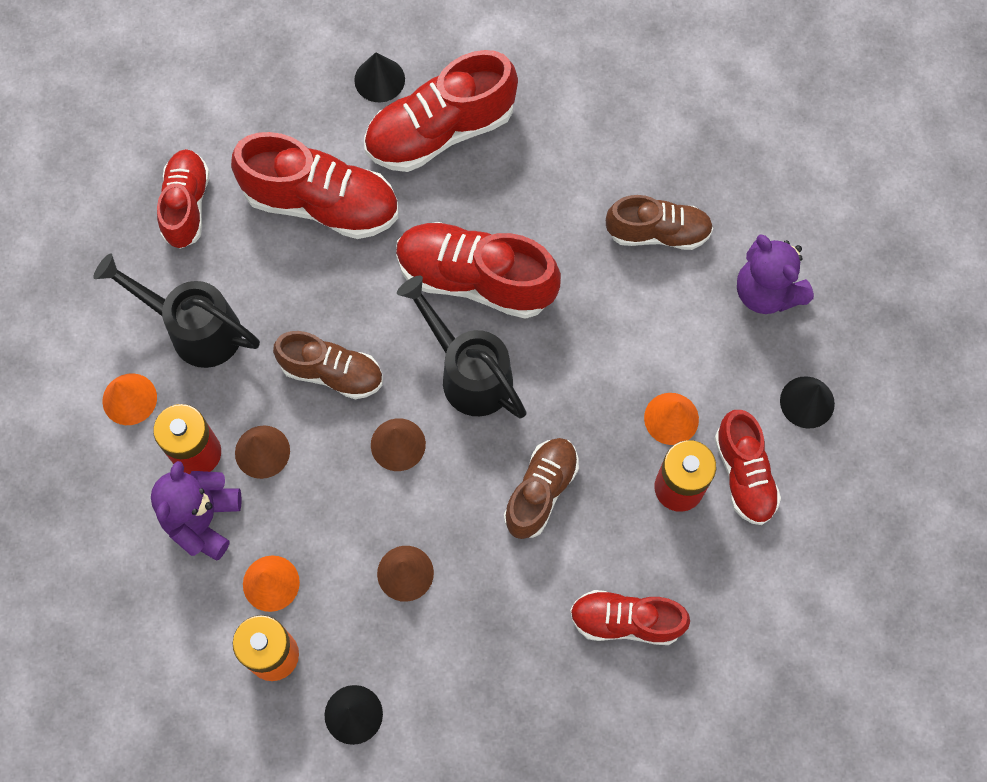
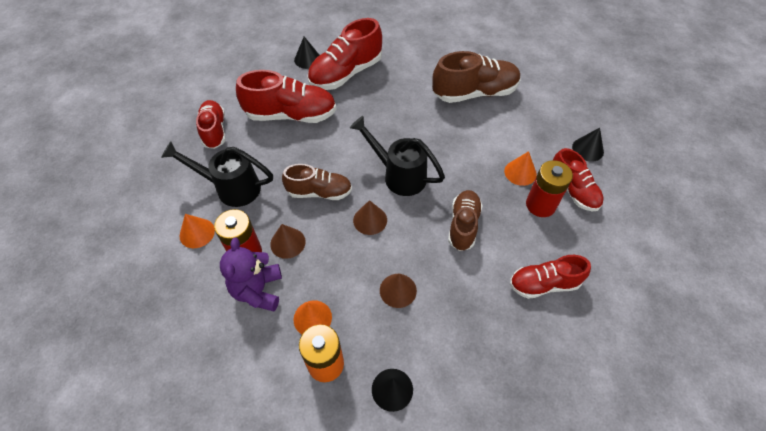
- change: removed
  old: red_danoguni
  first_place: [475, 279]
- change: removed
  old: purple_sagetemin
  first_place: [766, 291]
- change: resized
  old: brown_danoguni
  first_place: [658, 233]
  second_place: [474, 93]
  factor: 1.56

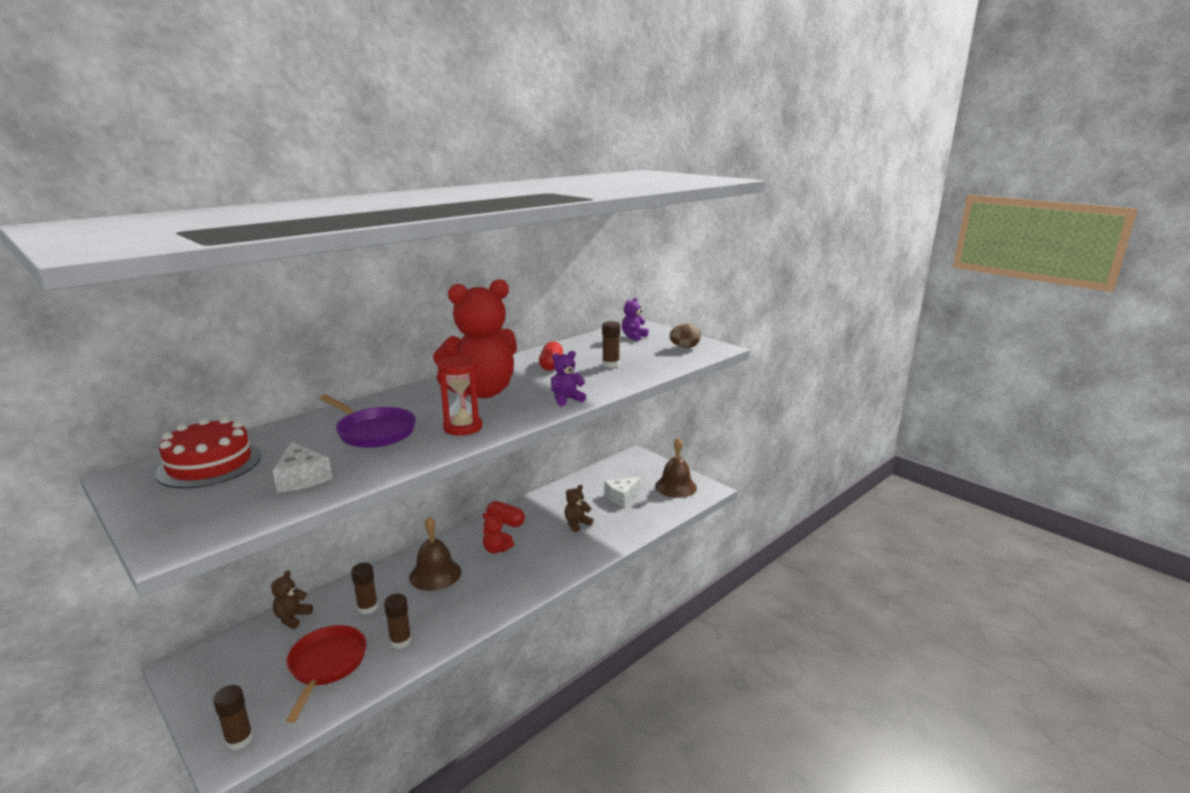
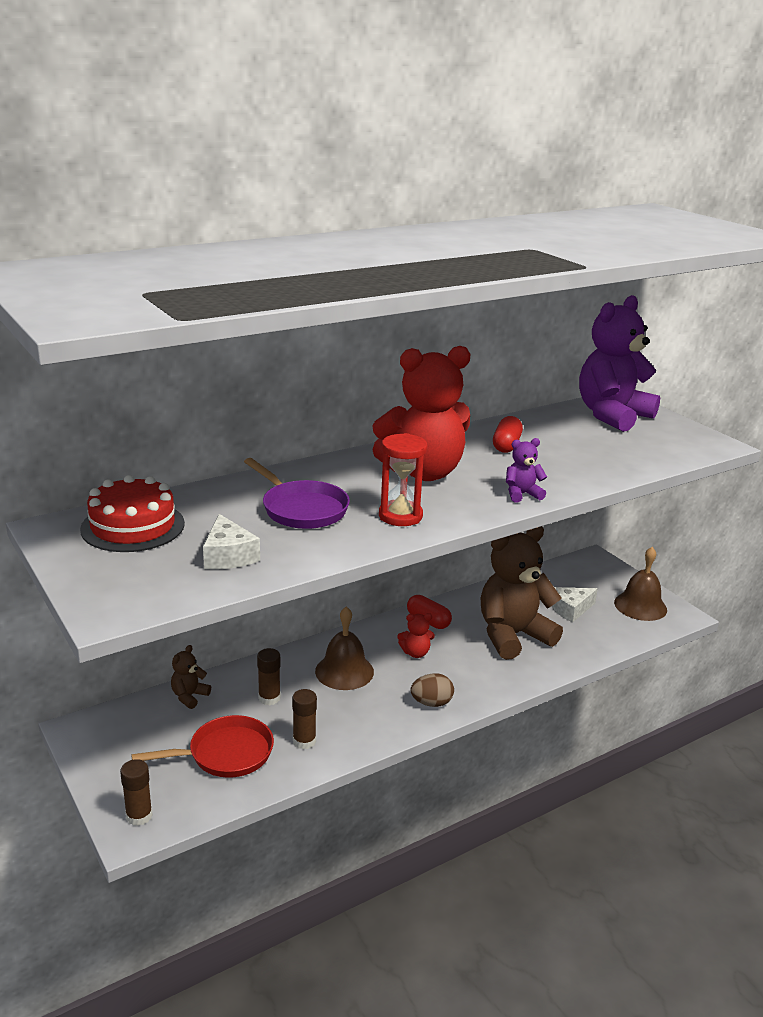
- change: removed
  old: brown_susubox
  first_place: [610, 364]
- change: moved
  old: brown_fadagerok
  first_place: [684, 347]
  second_place: [431, 703]
- change: turned
  old: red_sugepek
  first_place: [326, 665]
  second_place: [225, 754]
  degrees: 60
- change: turned
  old: red_sagetemin
  first_place: [496, 549]
  second_place: [415, 653]
  degrees: -45
- change: resized
  old: brown_sagetemin
  first_place: [577, 524]
  second_place: [512, 635]
  factor: 2.4
- change: resized
  old: purple_sagetemin
  first_place: [633, 336]
  second_place: [612, 415]
  factor: 2.4

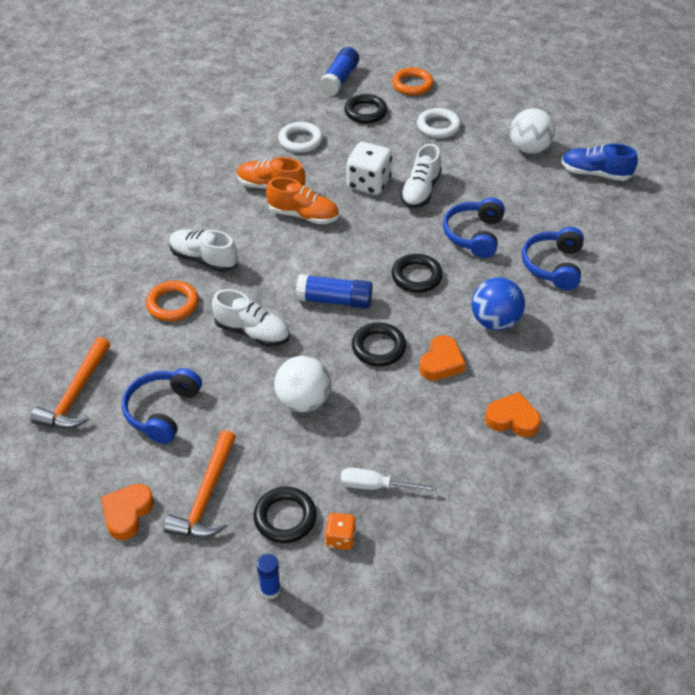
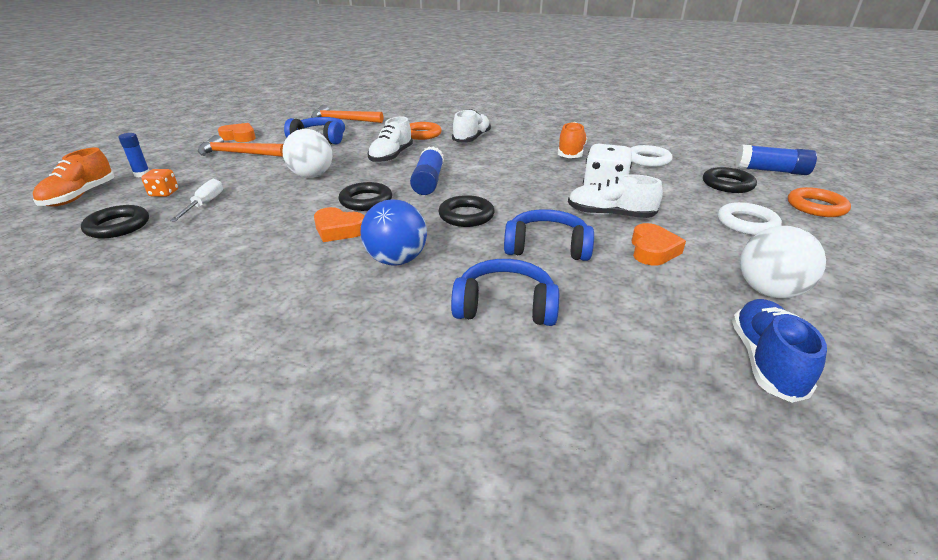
- change: moved
  old: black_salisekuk
  first_place: [285, 517]
  second_place: [118, 226]
- change: moved
  old: orange_danoguni
  first_place: [303, 215]
  second_place: [80, 196]
- change: moved
  old: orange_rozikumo
  first_place: [512, 419]
  second_place: [652, 250]

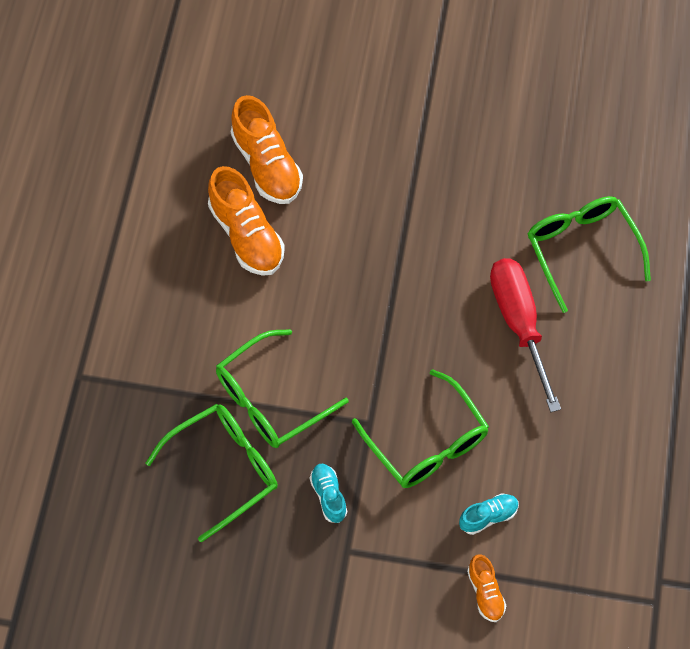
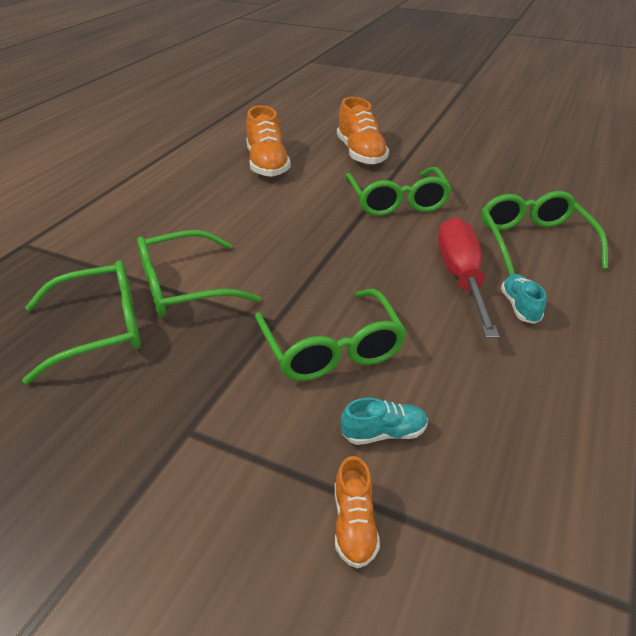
- change: added
  new: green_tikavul
  second_place: [397, 202]
- change: moved
  old: orange_danoguni
  first_place: [246, 235]
  second_place: [360, 154]
- change: moved
  old: turquoise_danoguni
  first_place: [328, 496]
  second_place: [520, 307]

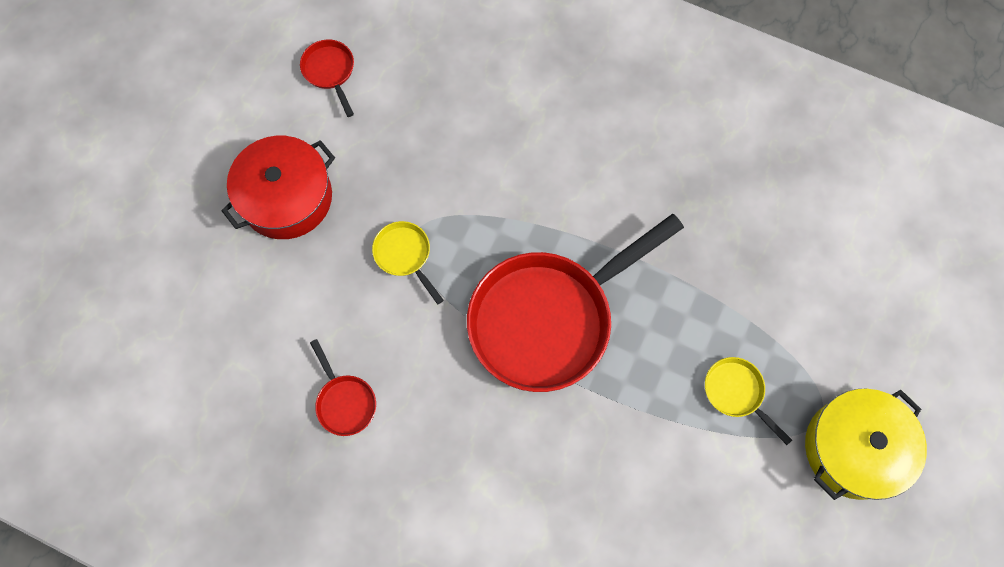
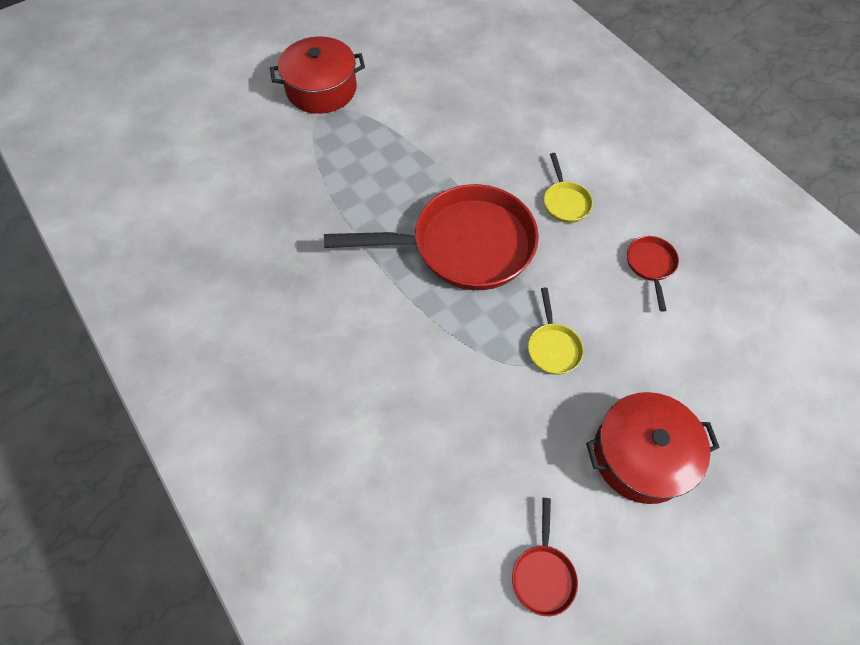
- change: moved
  old: yellow_sugepek
  first_place: [736, 393]
  second_place: [565, 202]
- change: recoloured
  old: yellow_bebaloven
  new: red_bebaloven
  first_place: [853, 448]
  second_place: [321, 89]

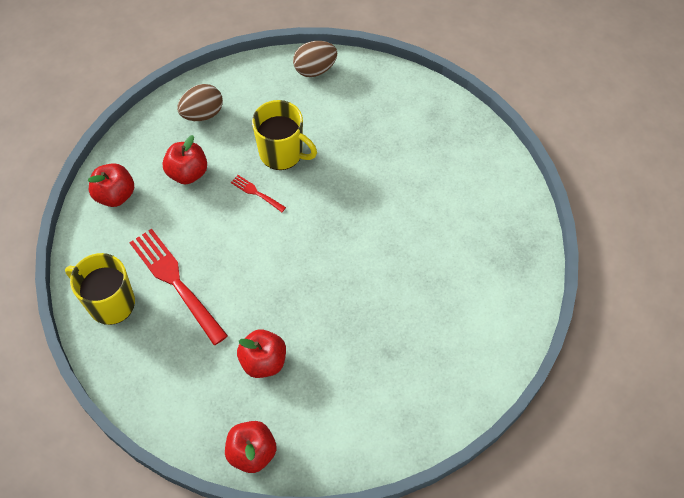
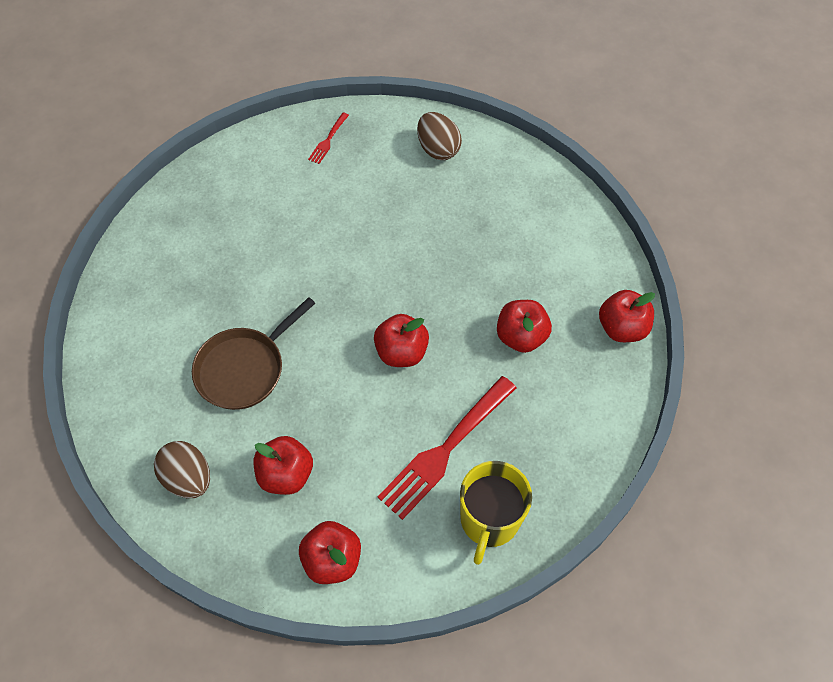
- change: added
  new: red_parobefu
  second_place: [401, 352]
- change: moved
  old: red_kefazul
  first_place: [256, 193]
  second_place: [328, 140]
- change: moved
  old: brown_fadagerok
  first_place: [315, 69]
  second_place: [438, 149]
- change: replaced
  old: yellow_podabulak
  new: brown_sugepek
  first_place: [282, 153]
  second_place: [244, 368]

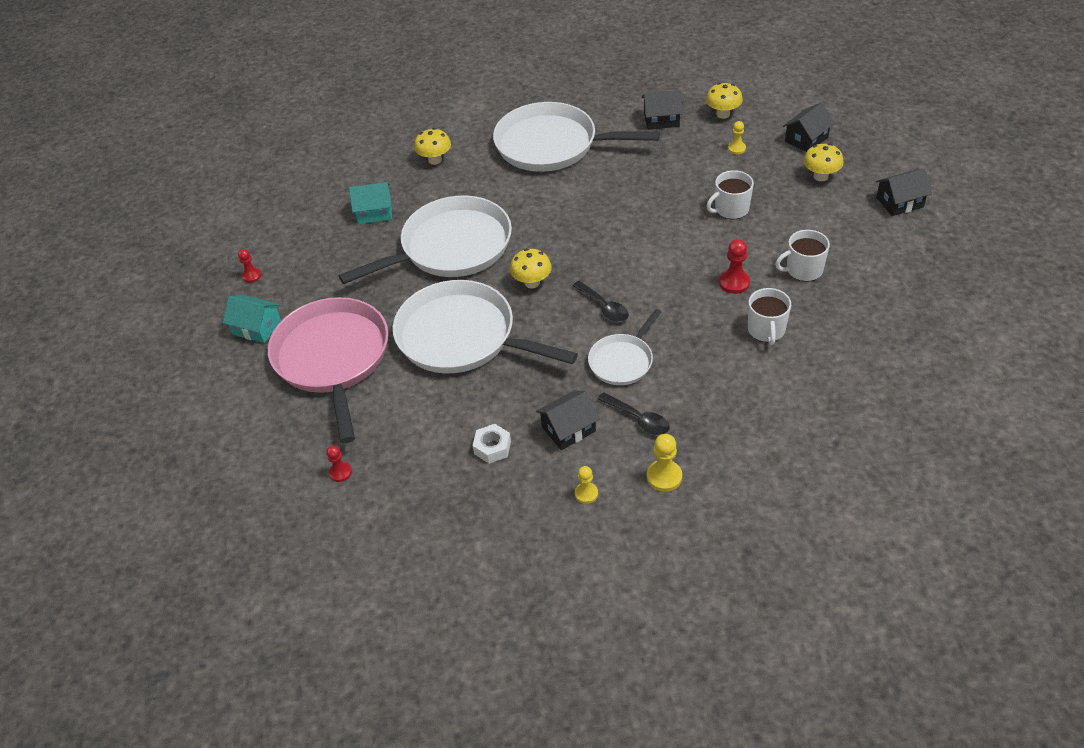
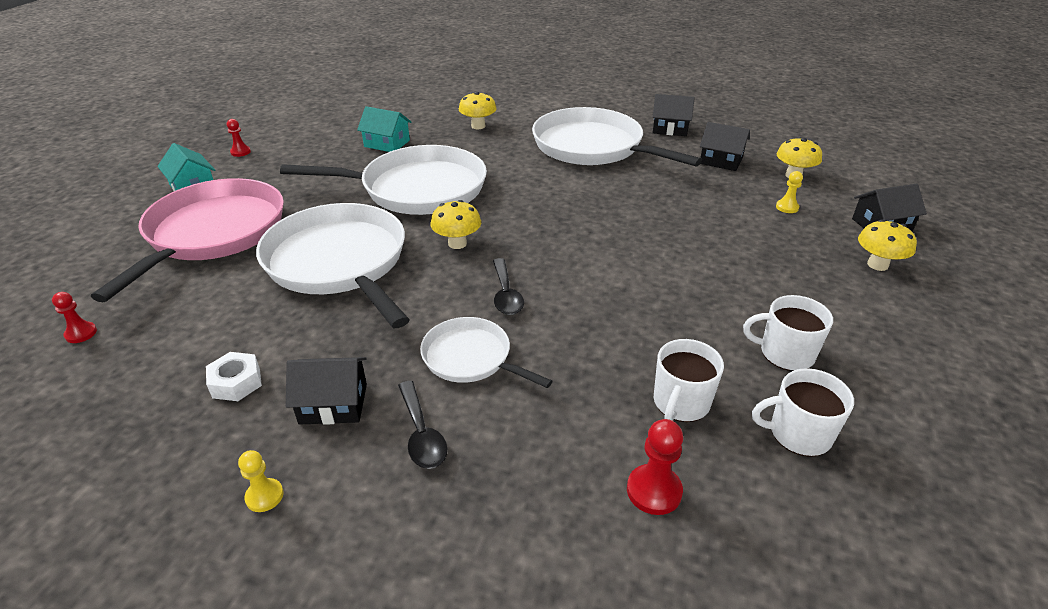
- change: removed
  old: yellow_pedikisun
  first_place: [664, 477]
- change: moved
  old: white_podabulak
  first_place: [731, 209]
  second_place: [798, 434]
- change: moved
  old: red_pedikisun
  first_place: [734, 283]
  second_place: [654, 491]
- change: moved
  old: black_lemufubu
  first_place: [899, 202]
  second_place: [670, 129]
- change: turned
  old: white_sugepek
  first_place: [622, 361]
  second_place: [470, 357]
  degrees: 60

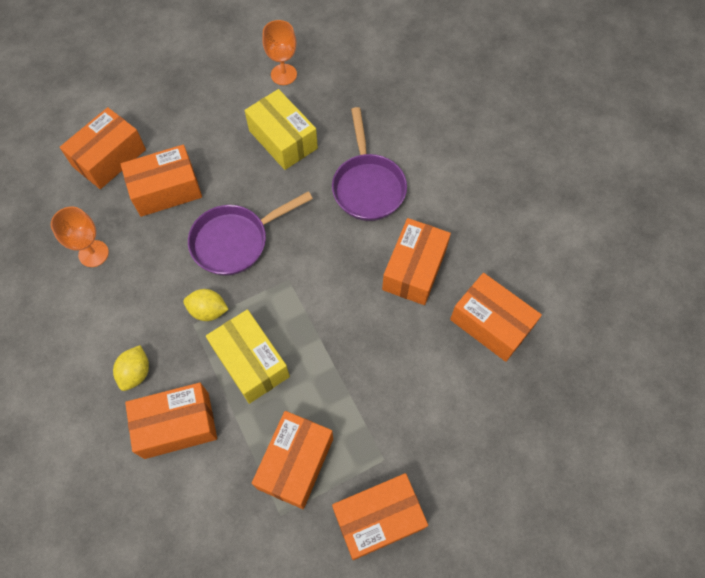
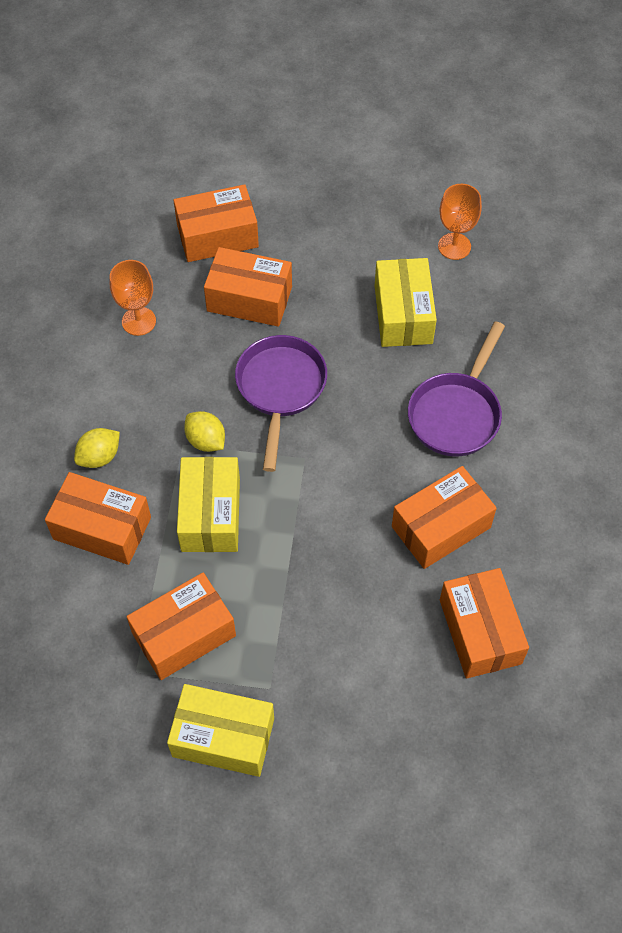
- change: recoloured
  old: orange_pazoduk
  new: yellow_pazoduk
  first_place: [378, 518]
  second_place: [223, 737]
- change: turned
  old: purple_sugepek
  first_place: [235, 241]
  second_place: [280, 389]
  degrees: 90

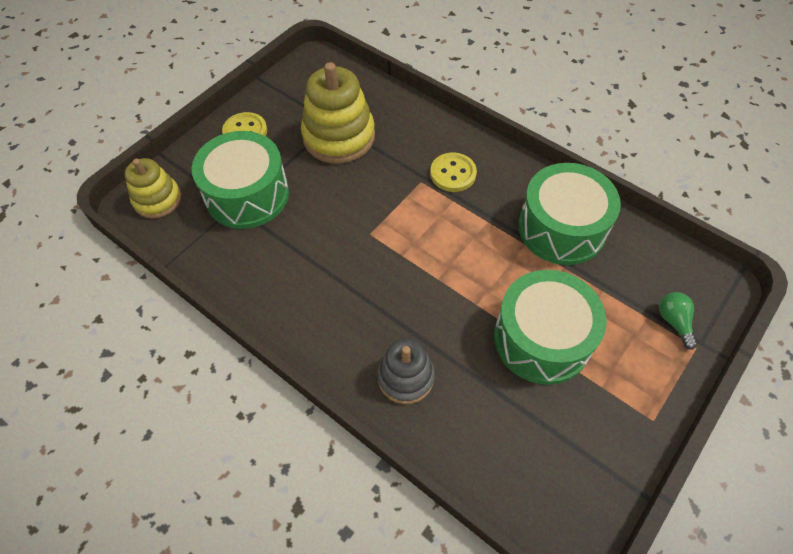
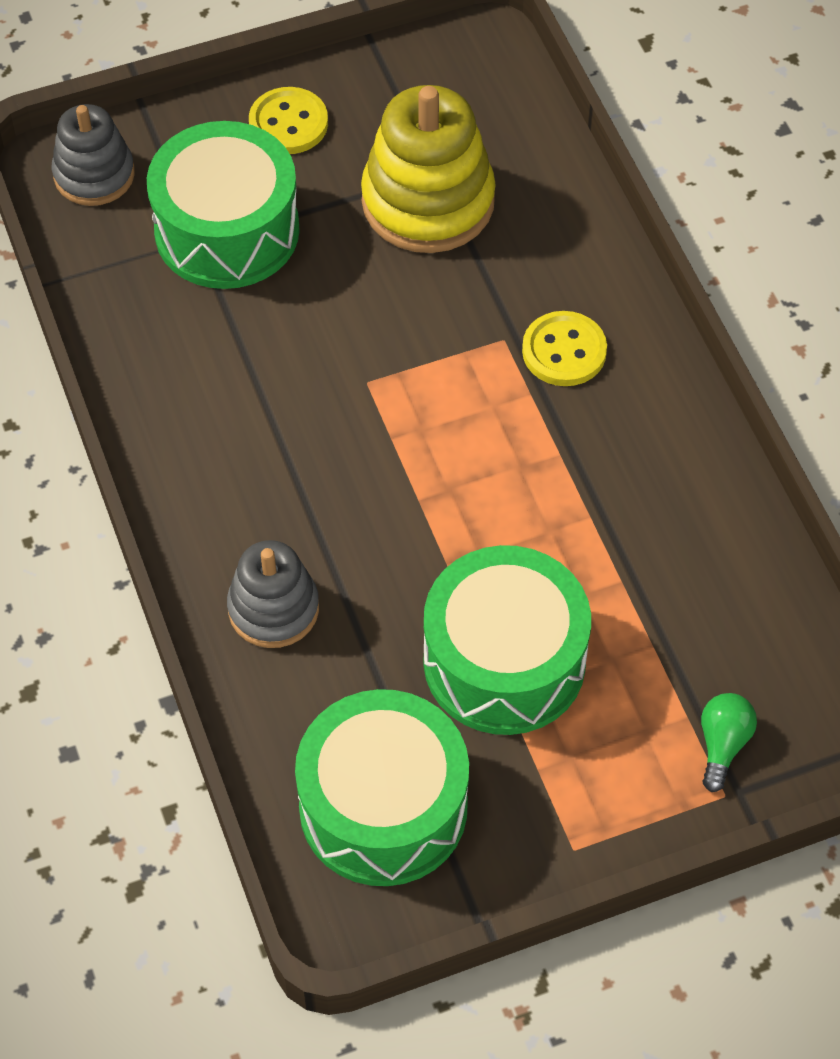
- change: moved
  old: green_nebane
  first_place: [561, 228]
  second_place: [383, 807]
- change: recoloured
  old: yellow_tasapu
  new: grey_tasapu
  first_place: [157, 199]
  second_place: [94, 175]

